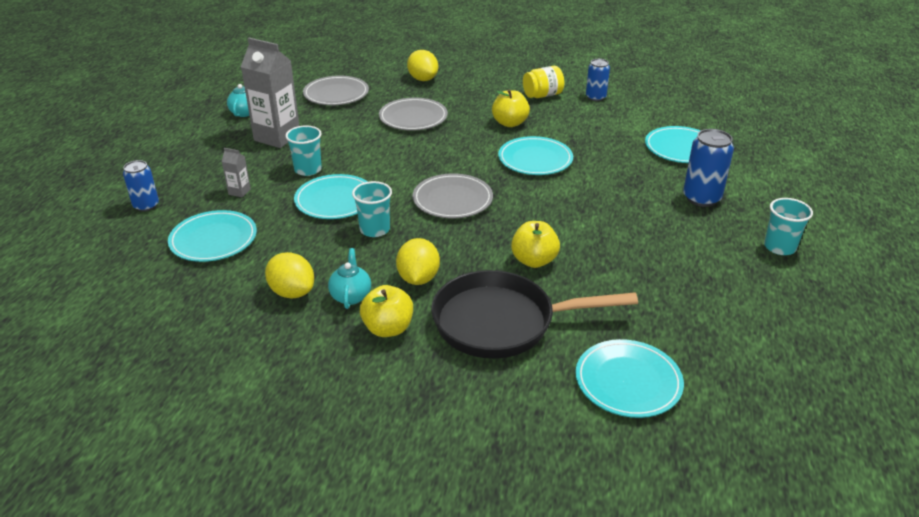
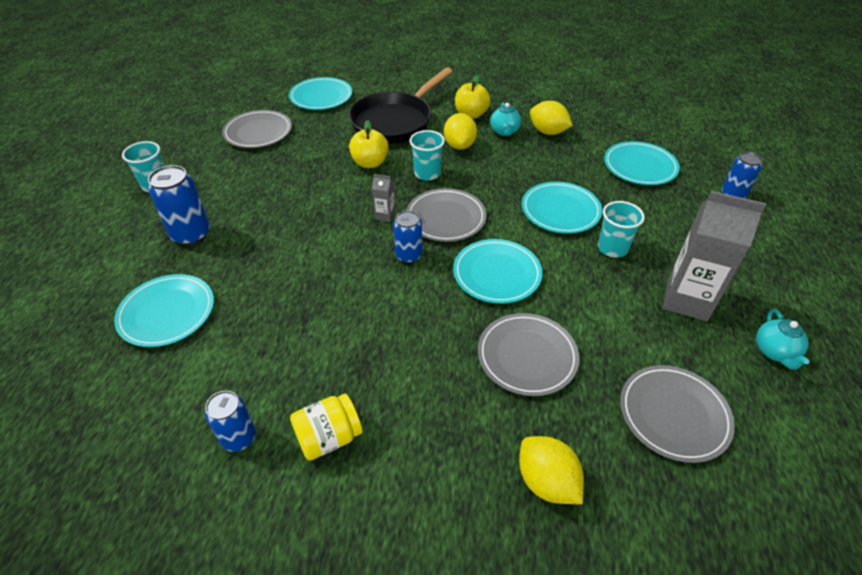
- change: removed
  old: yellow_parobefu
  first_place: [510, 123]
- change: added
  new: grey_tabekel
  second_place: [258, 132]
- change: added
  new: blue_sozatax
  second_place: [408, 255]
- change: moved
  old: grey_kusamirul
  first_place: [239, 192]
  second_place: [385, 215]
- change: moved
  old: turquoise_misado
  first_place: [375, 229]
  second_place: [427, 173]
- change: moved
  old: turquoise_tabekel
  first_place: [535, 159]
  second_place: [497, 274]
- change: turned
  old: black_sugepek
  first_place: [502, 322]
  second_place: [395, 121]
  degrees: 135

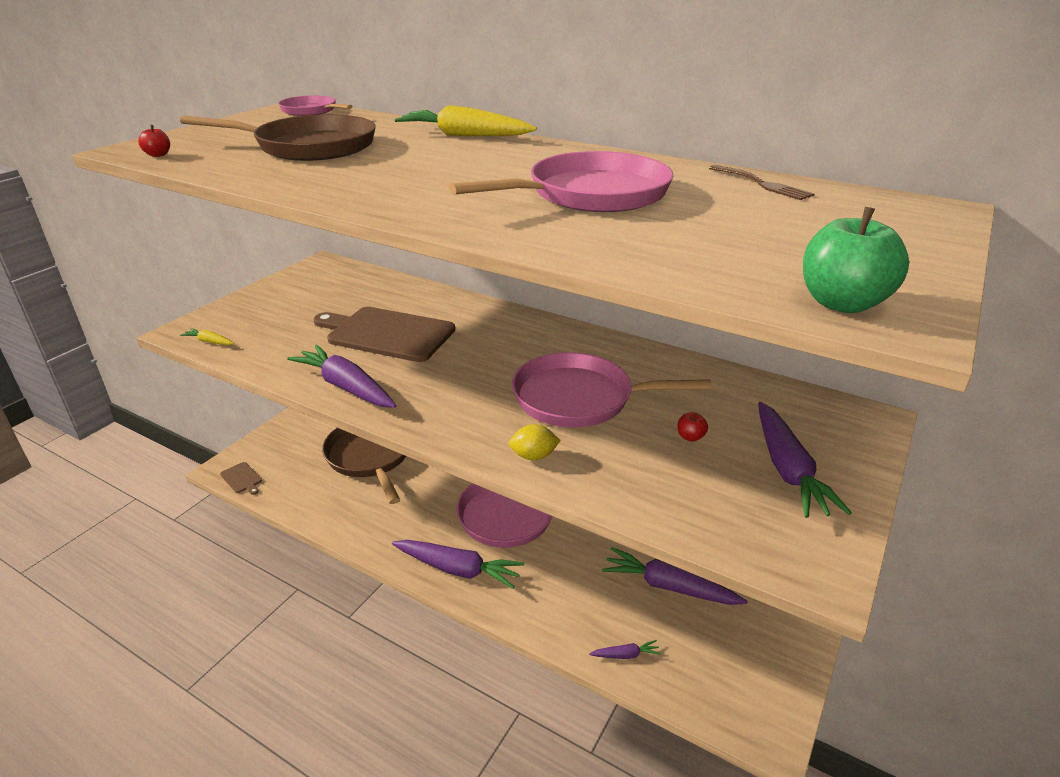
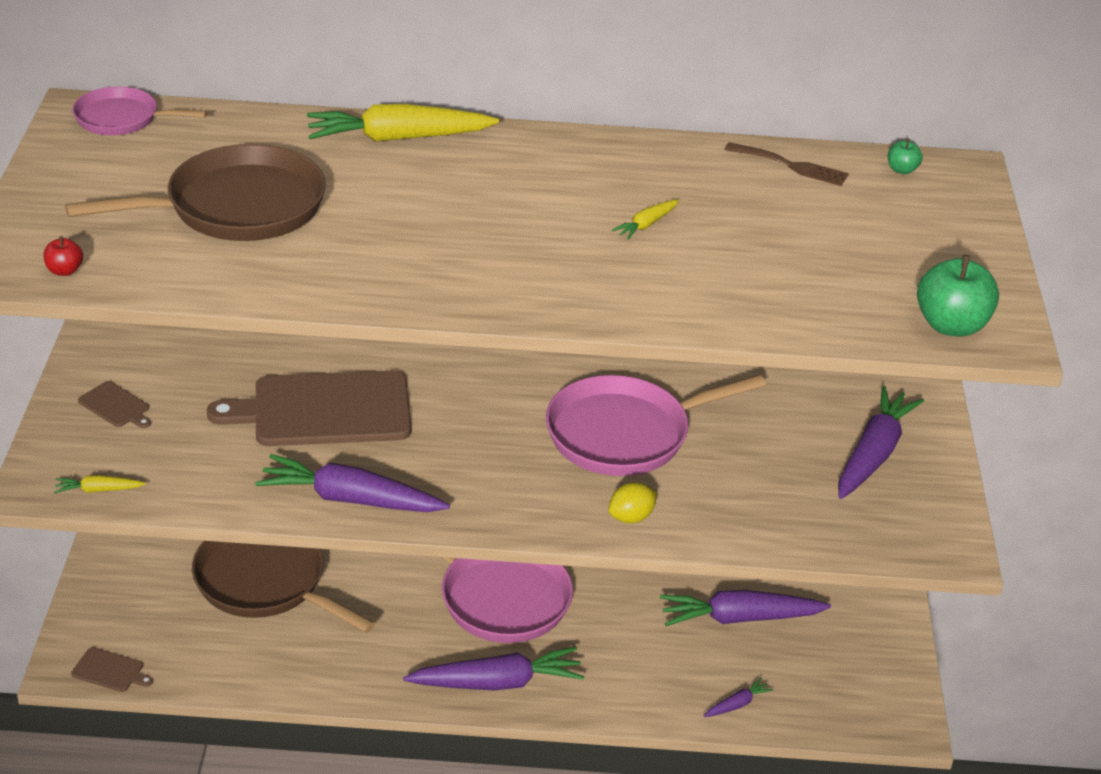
- change: removed
  old: red_parobefu
  first_place: [690, 437]
- change: added
  new: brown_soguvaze
  second_place: [115, 406]
- change: added
  new: green_parobefu
  second_place: [902, 170]
- change: replaced
  old: pink_sugepek
  new: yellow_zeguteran
  first_place: [592, 194]
  second_place: [646, 225]
- change: turned
  old: purple_zeguteran
  first_place: [788, 469]
  second_place: [873, 454]
  degrees: -120

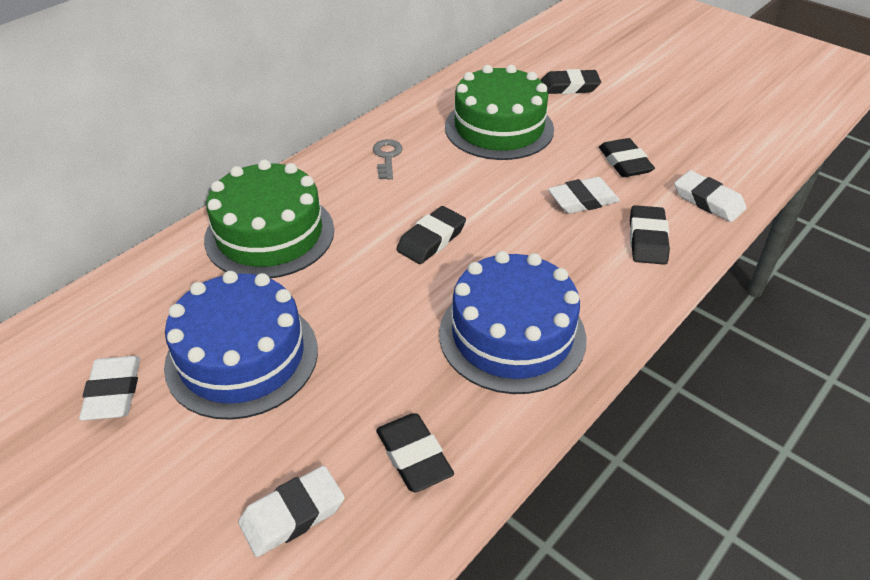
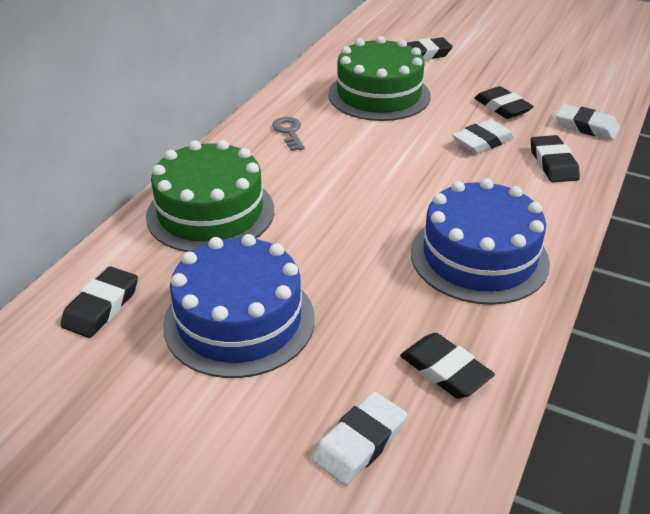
- change: removed
  old: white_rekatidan
  first_place: [113, 392]
- change: moved
  old: black_rekatidan
  first_place: [431, 239]
  second_place: [101, 307]

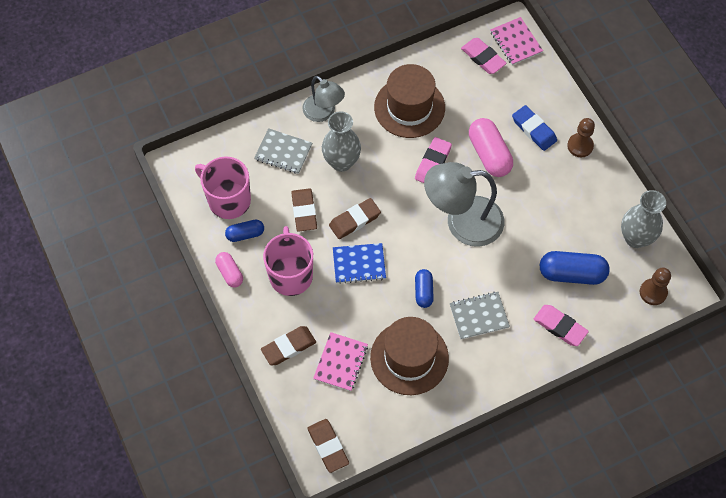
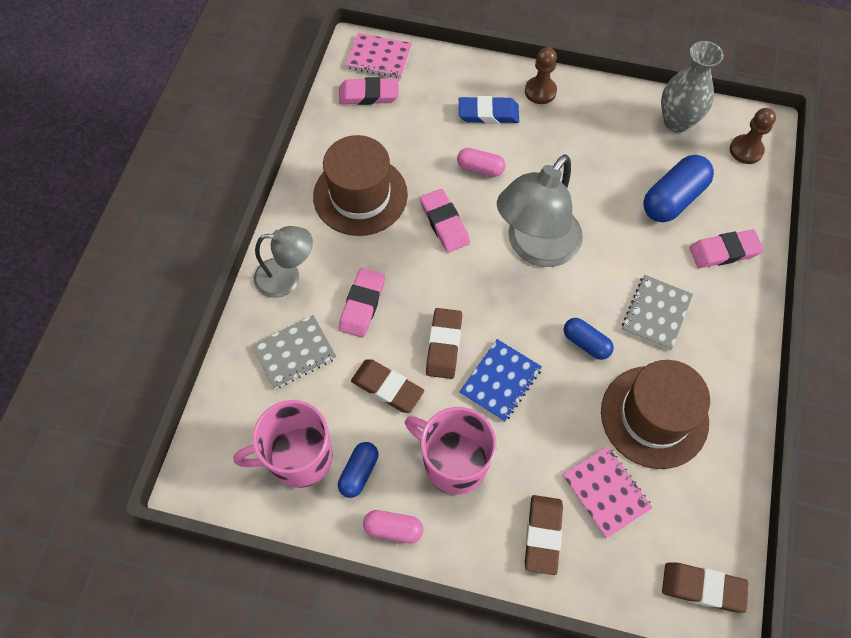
- change: replaced
  old: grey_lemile
  new: pink_rekatidan
  first_place: [341, 162]
  second_place: [362, 305]
- change: resized
  old: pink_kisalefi
  first_place: [489, 154]
  second_place: [480, 168]
  factor: 0.58

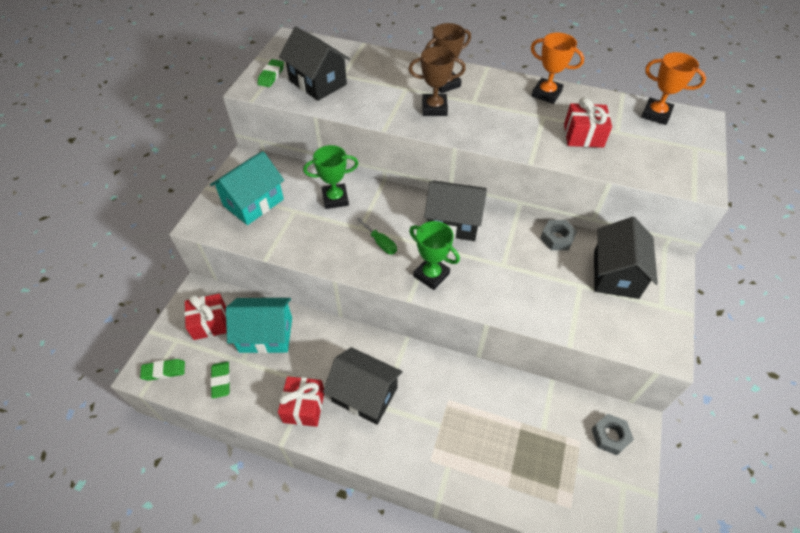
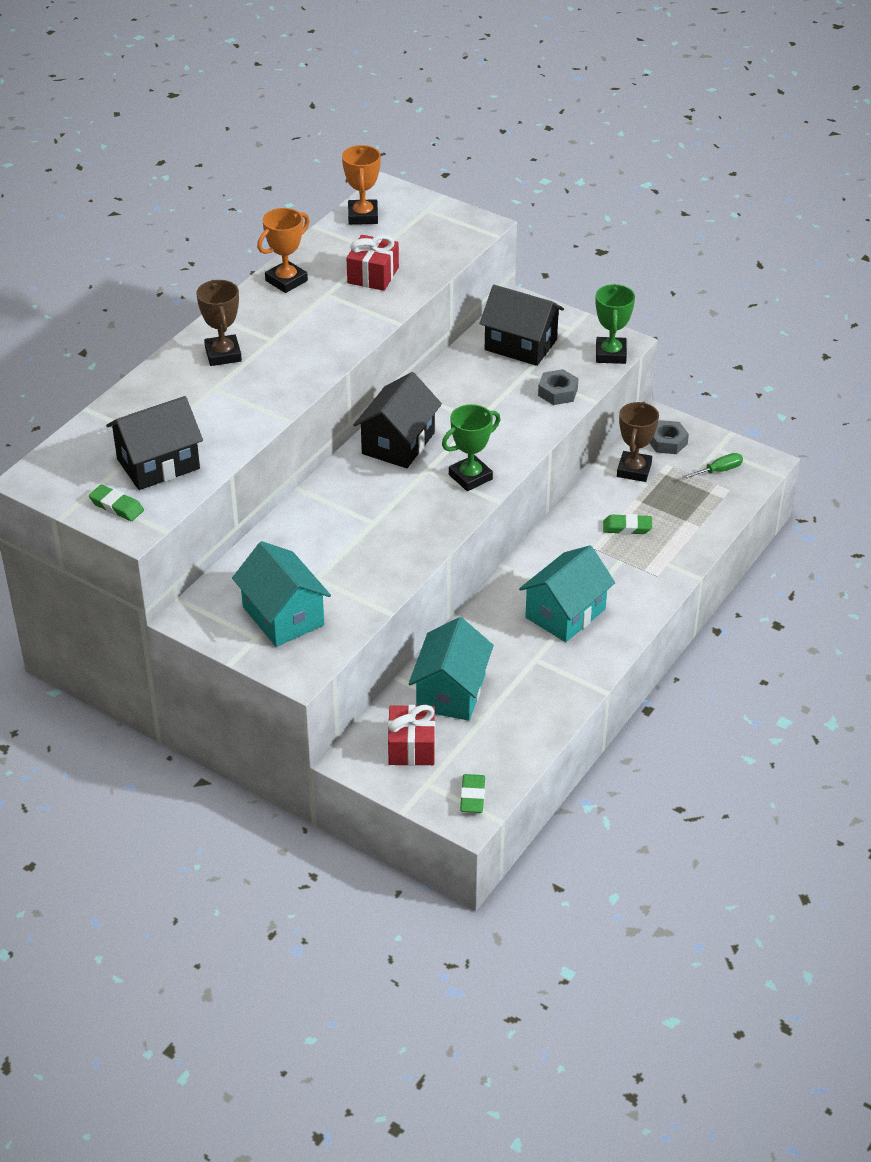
- change: removed
  old: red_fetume
  first_place: [304, 406]
- change: moved
  old: green_rekatidan
  first_place: [221, 381]
  second_place: [627, 527]
- change: moved
  old: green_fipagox
  first_place: [335, 199]
  second_place: [610, 354]
- change: moved
  old: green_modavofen
  first_place: [380, 243]
  second_place: [719, 471]
- change: moved
  old: brown_fipagox
  first_place: [434, 108]
  second_place: [634, 470]
- change: moved
  old: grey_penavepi
  first_place: [557, 238]
  second_place: [557, 392]
- change: recoloured
  old: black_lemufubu
  new: turquoise_lemufubu
  first_place: [364, 394]
  second_place: [565, 613]
- change: turned
  old: orange_fipagox
  first_place: [656, 114]
  second_place: [363, 216]
  degrees: -45

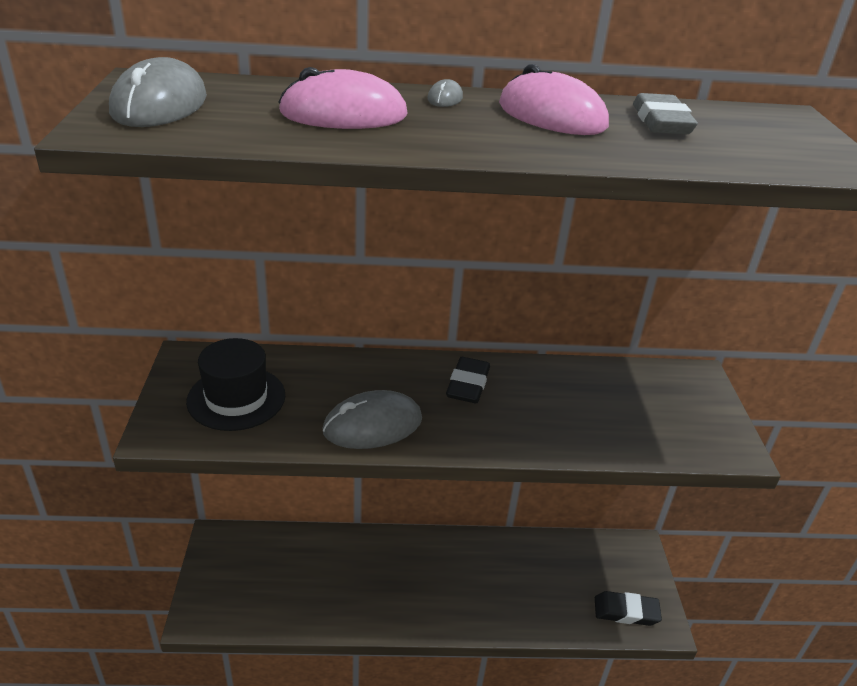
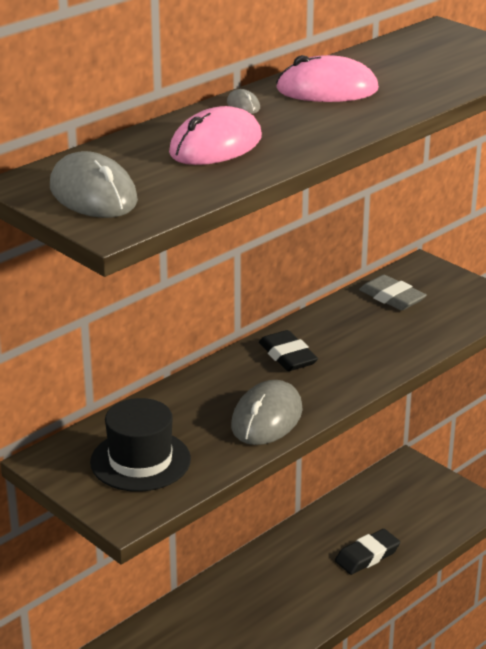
- change: moved
  old: black_rekatidan
  first_place: [626, 611]
  second_place: [367, 556]
- change: moved
  old: grey_rekatidan
  first_place: [661, 122]
  second_place: [392, 298]

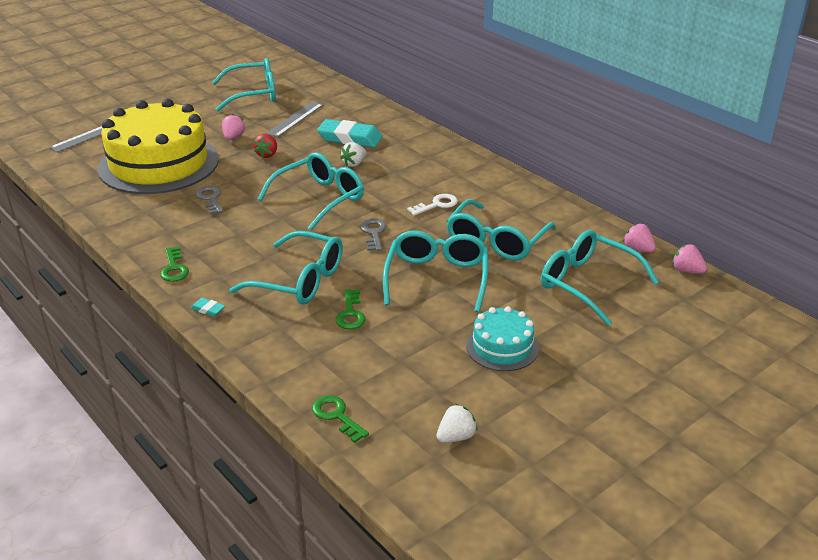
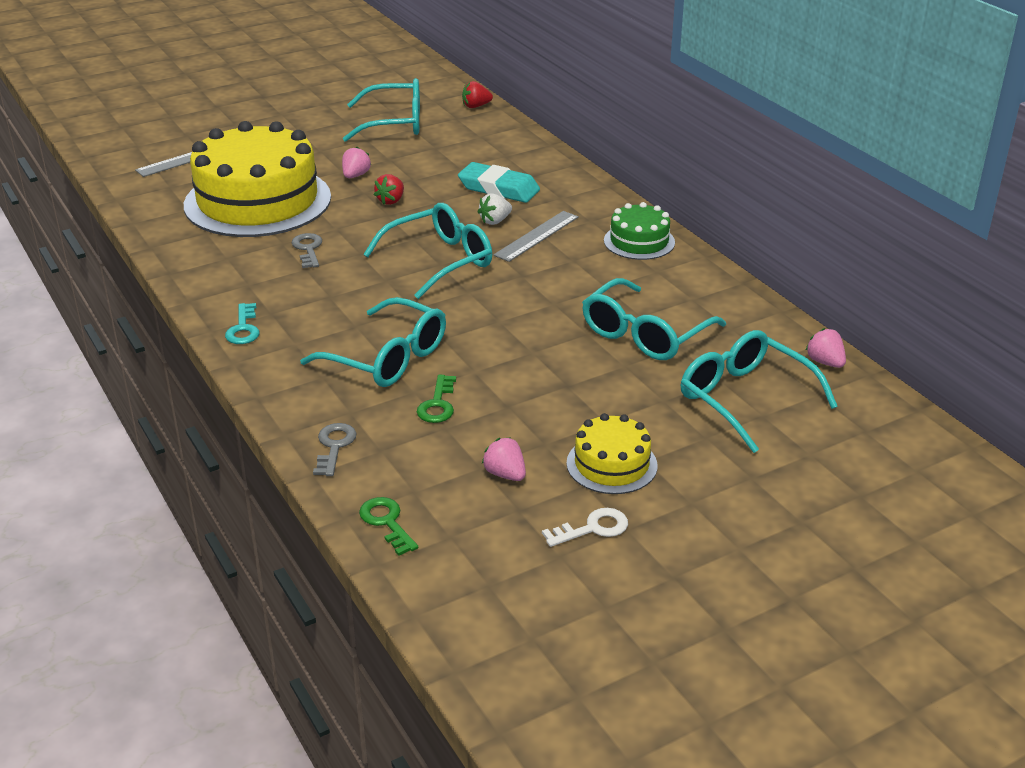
- change: removed
  old: turquoise_rekatidan
  first_place: [208, 309]
- change: removed
  old: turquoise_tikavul
  first_place: [437, 278]
- change: removed
  old: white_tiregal
  first_place: [456, 437]
- change: added
  new: red_tiregal
  second_place: [476, 106]
- change: added
  new: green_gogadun
  second_place: [639, 241]
- change: moved
  old: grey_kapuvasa
  first_place: [295, 119]
  second_place: [537, 236]
- change: moved
  old: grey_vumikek
  first_place: [373, 233]
  second_place: [334, 447]
- change: moved
  old: white_vumikek
  first_place: [436, 205]
  second_place: [592, 528]
- change: moved
  old: pink_tiregal
  first_place: [686, 271]
  second_place: [505, 474]
- change: recoloured
  old: green_vumikek
  new: turquoise_vumikek
  first_place: [174, 268]
  second_place: [243, 328]
- change: recoloured
  old: turquoise_gogadun
  new: yellow_gogadun
  first_place: [502, 347]
  second_place: [611, 464]

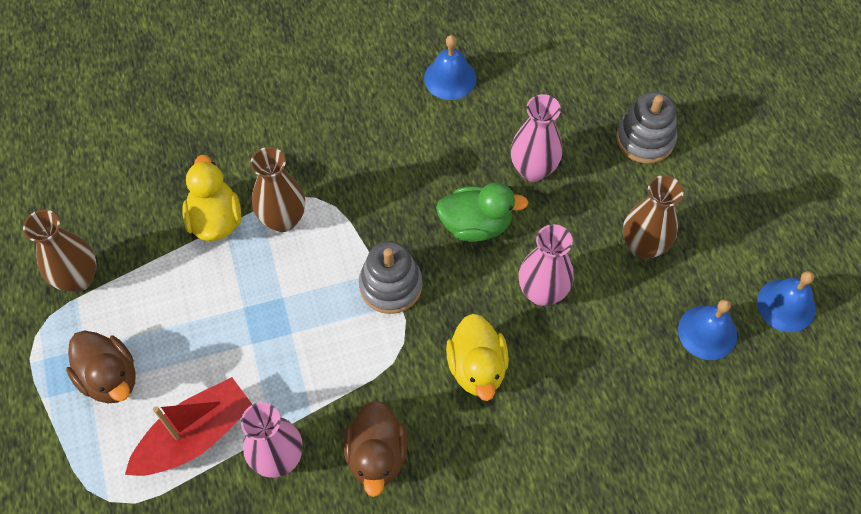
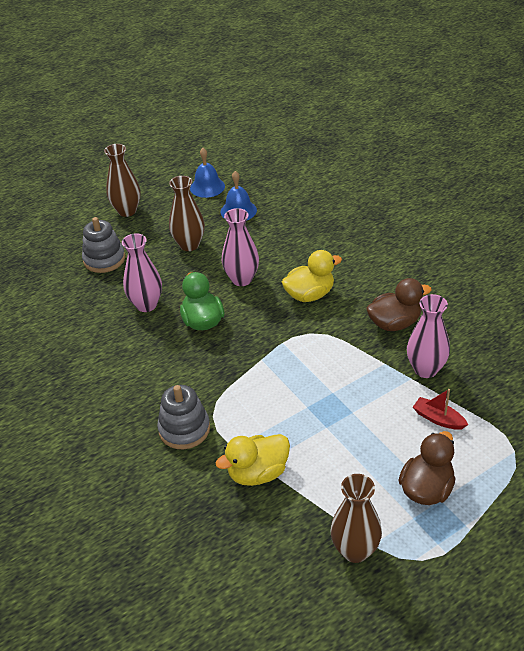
- change: removed
  old: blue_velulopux
  first_place: [450, 78]
- change: moved
  old: brown_lemile
  first_place: [283, 219]
  second_place: [127, 211]
- change: moved
  old: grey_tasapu
  first_place: [390, 285]
  second_place: [184, 429]
- change: resized
  old: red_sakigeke
  first_place: [195, 436]
  second_place: [438, 419]
  factor: 0.54

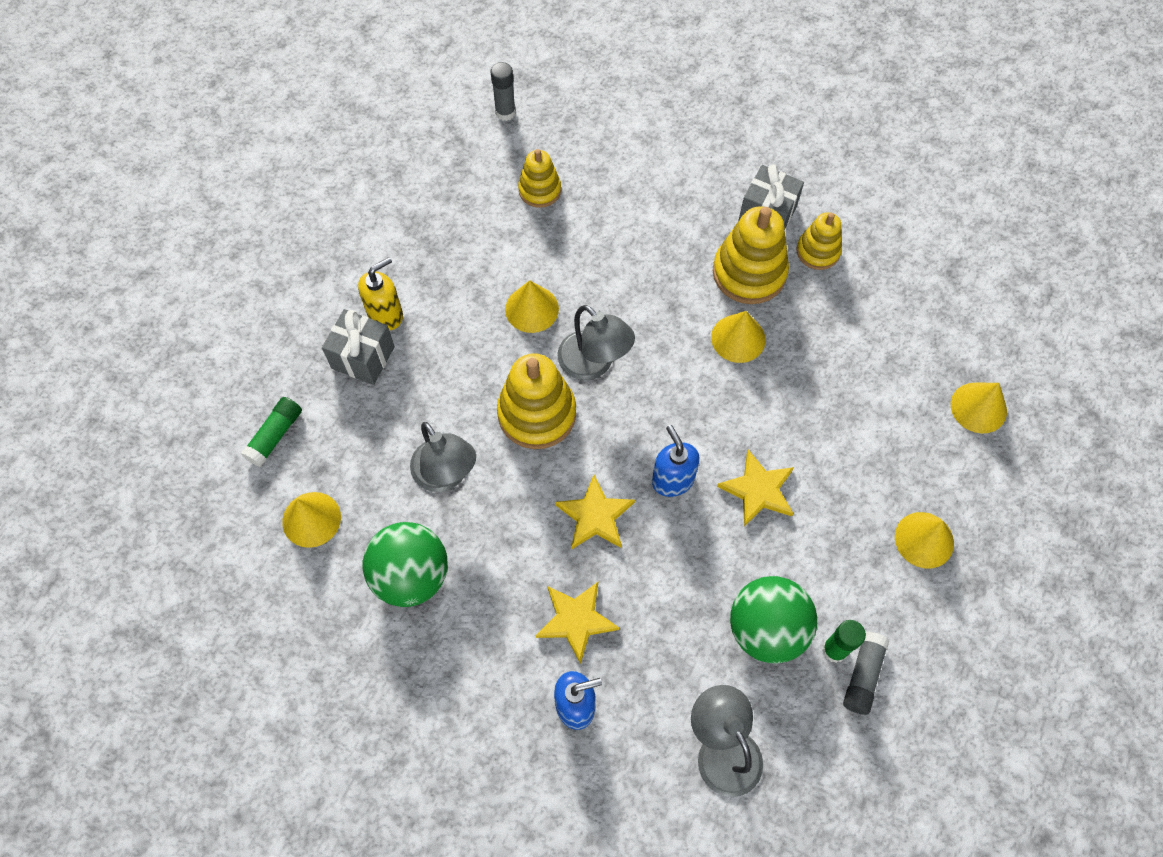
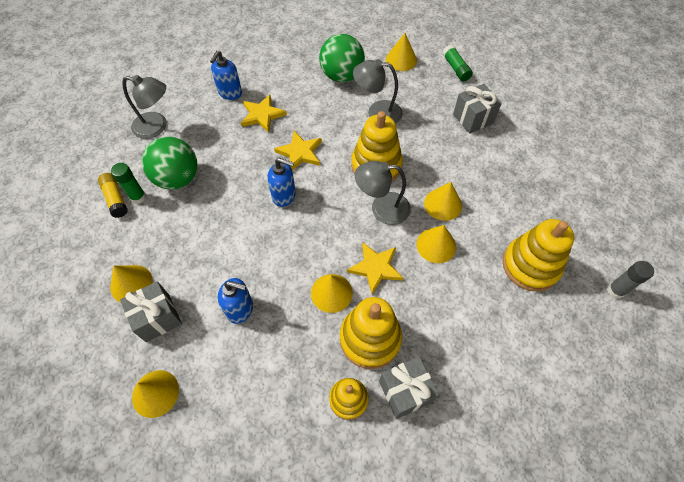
- change: removed
  old: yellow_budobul
  first_place: [386, 314]
- change: added
  new: grey_fetume
  second_place: [158, 318]
- change: added
  new: blue_budobul
  second_place: [240, 309]
- change: added
  new: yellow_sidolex
  second_place: [436, 245]
- change: moved
  old: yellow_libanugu
  first_place: [758, 490]
  second_place: [375, 268]
- change: recoloured
  old: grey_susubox
  new: yellow_susubox
  first_place: [862, 675]
  second_place: [116, 199]
- change: resized
  old: yellow_tasapu
  first_place: [539, 190]
  second_place: [530, 265]
  factor: 1.67

